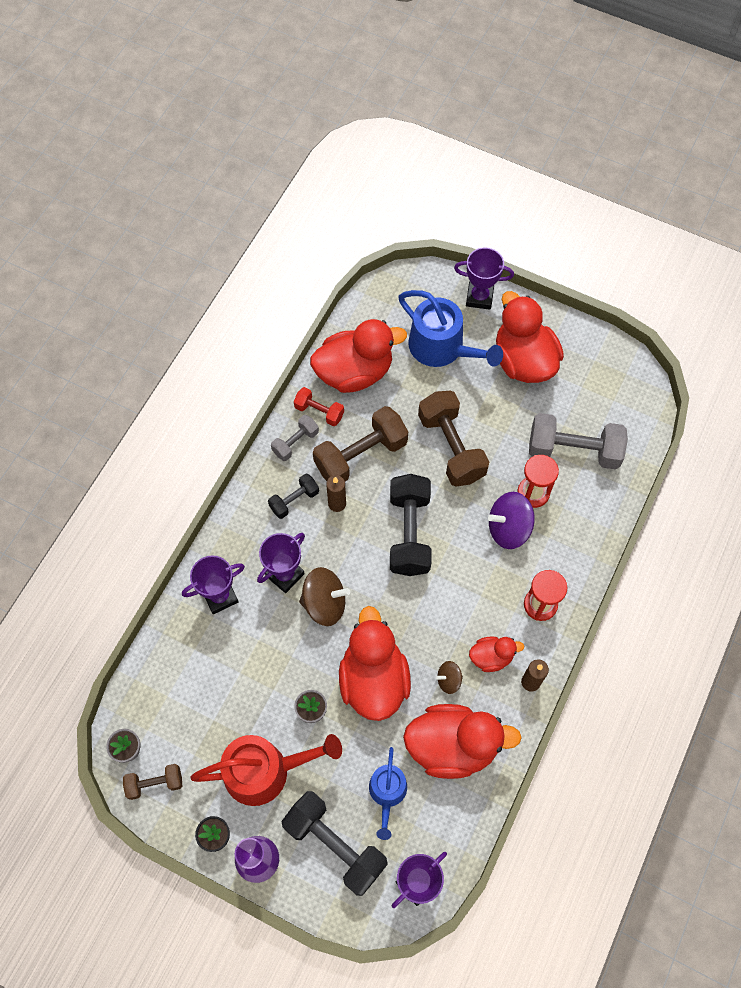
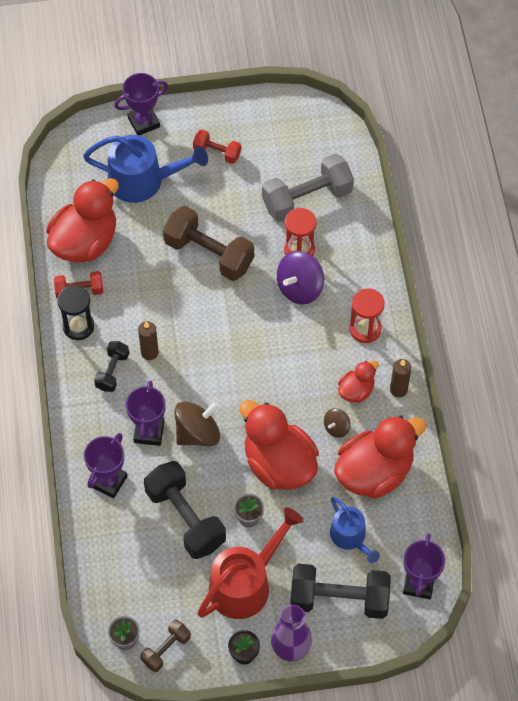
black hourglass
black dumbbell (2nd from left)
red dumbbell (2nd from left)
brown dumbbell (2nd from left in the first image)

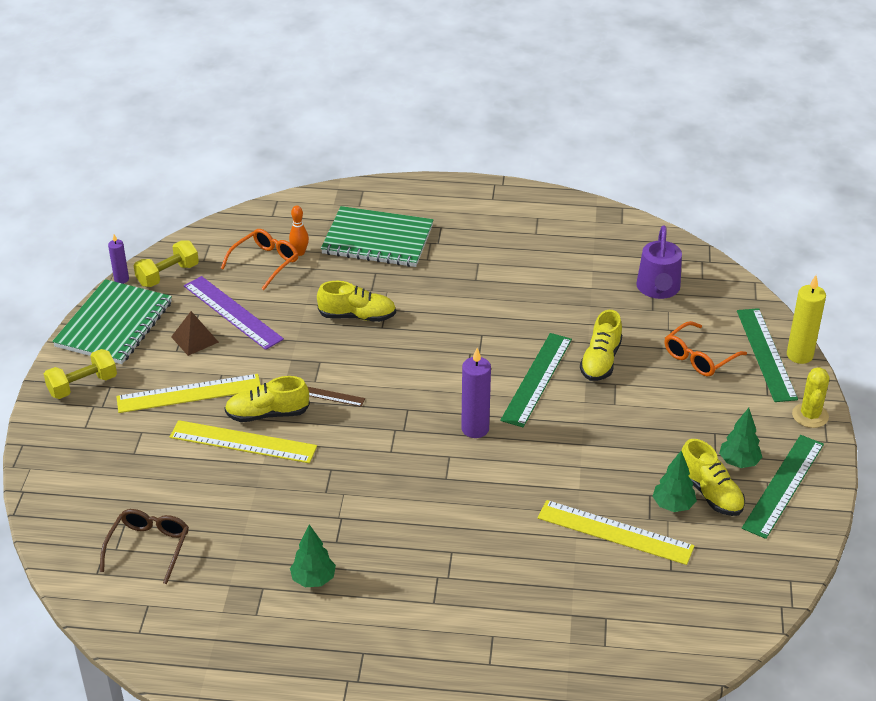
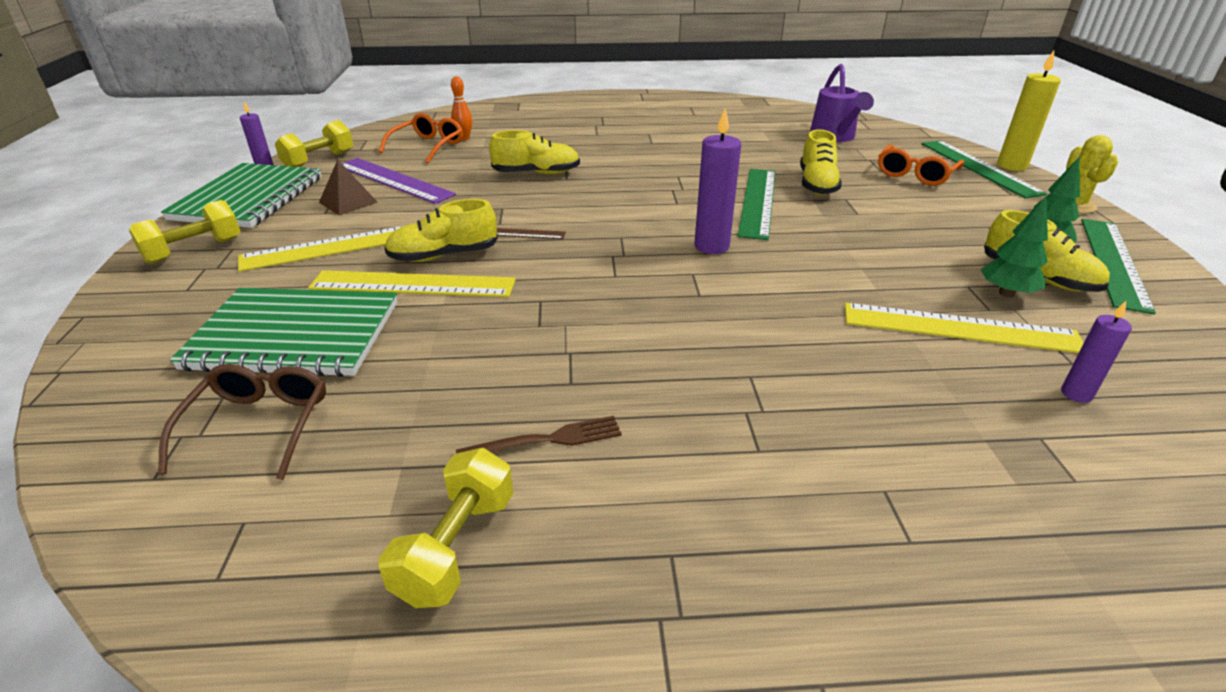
green notebook (2nd from left)
yellow dumbbell (3rd from left)
brown fork
purple candle (3rd from left)

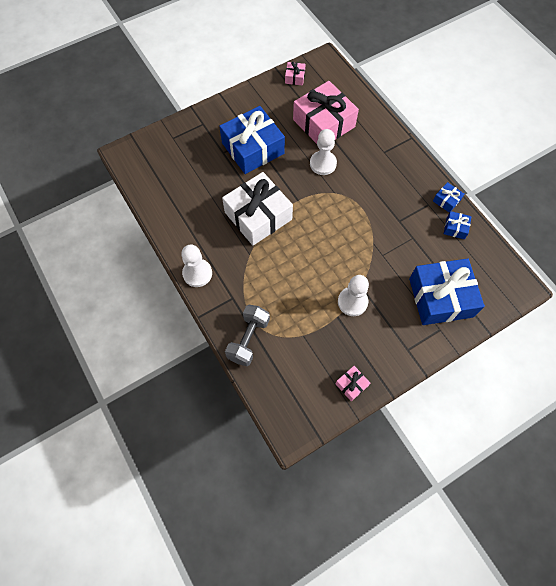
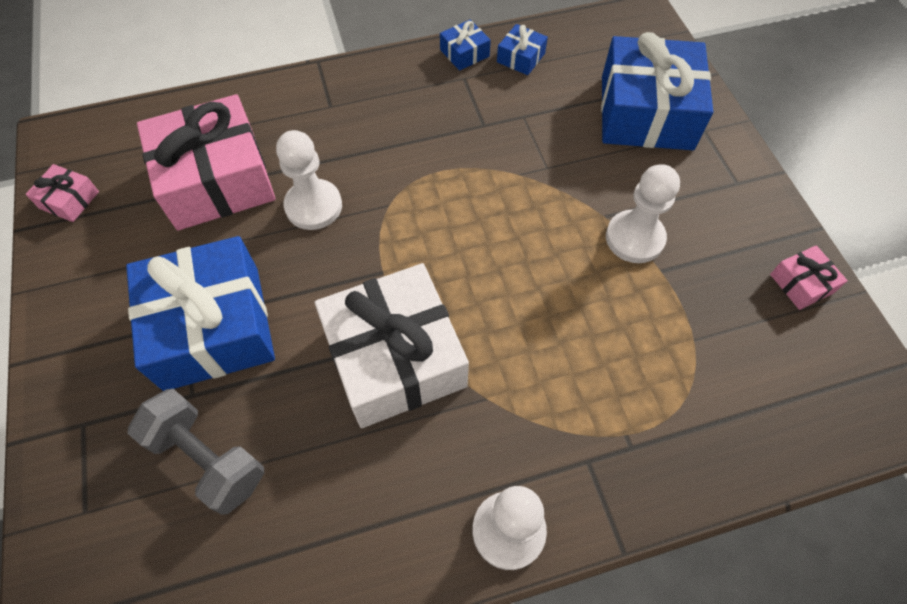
grey dumbbell

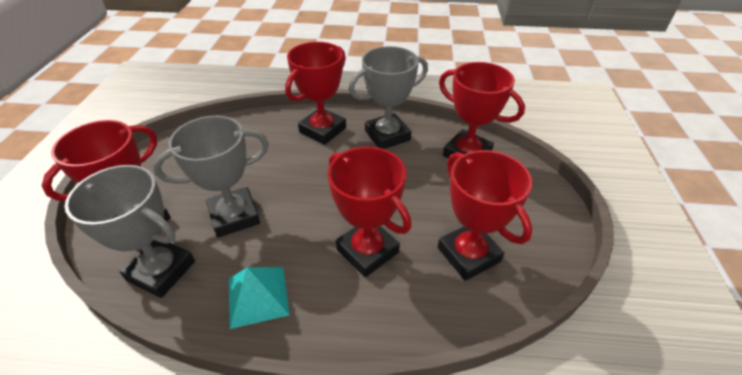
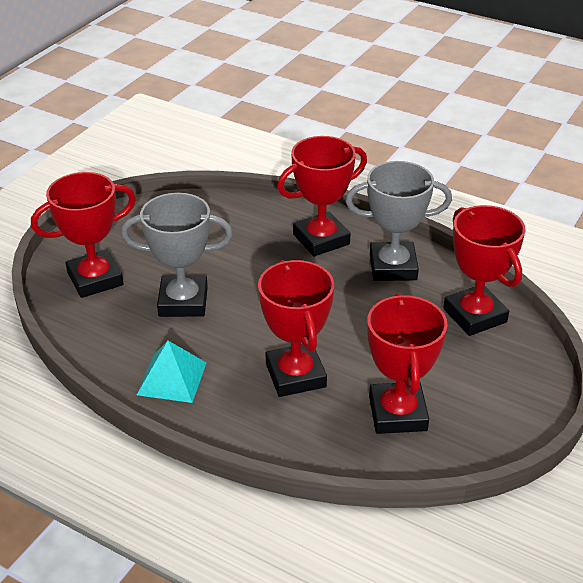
grey trophy (1st from left in the first image)

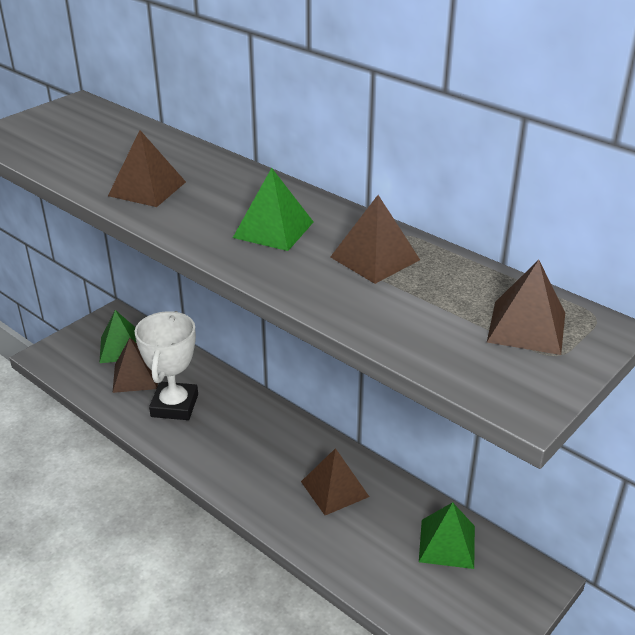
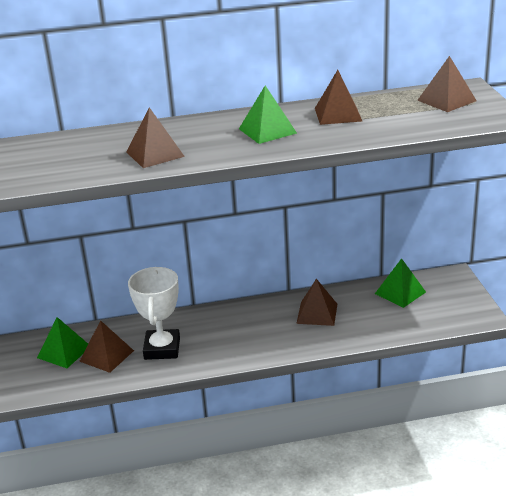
white trophy

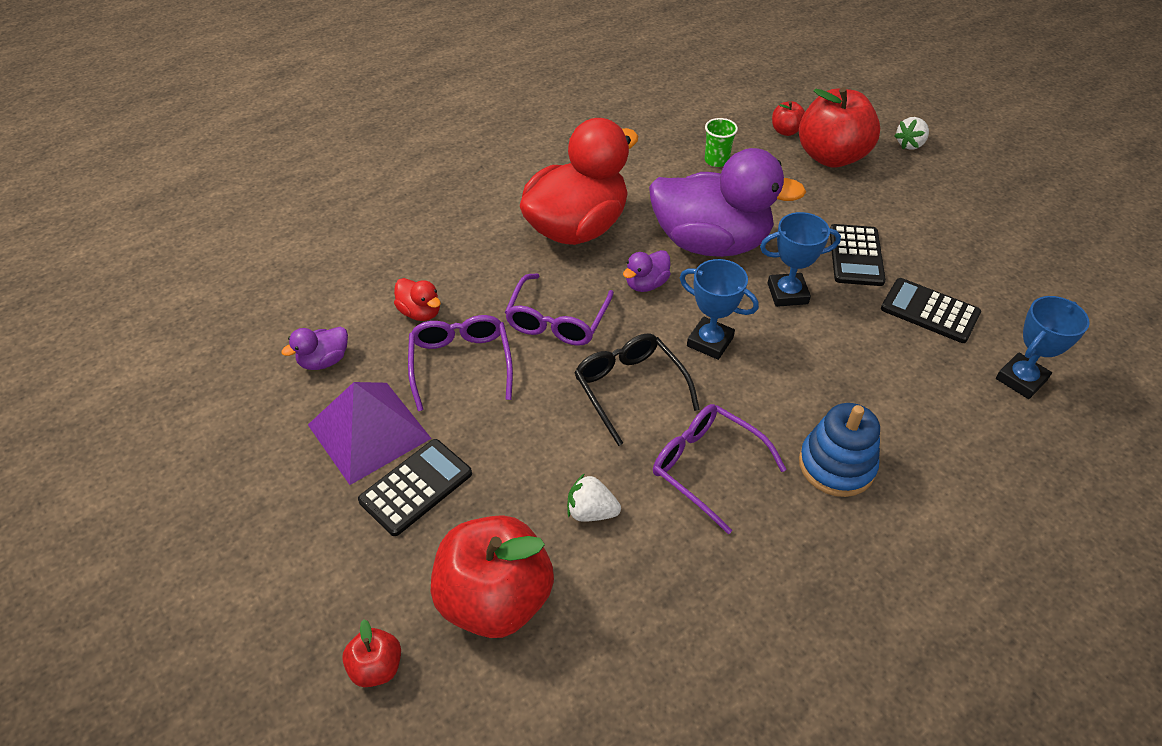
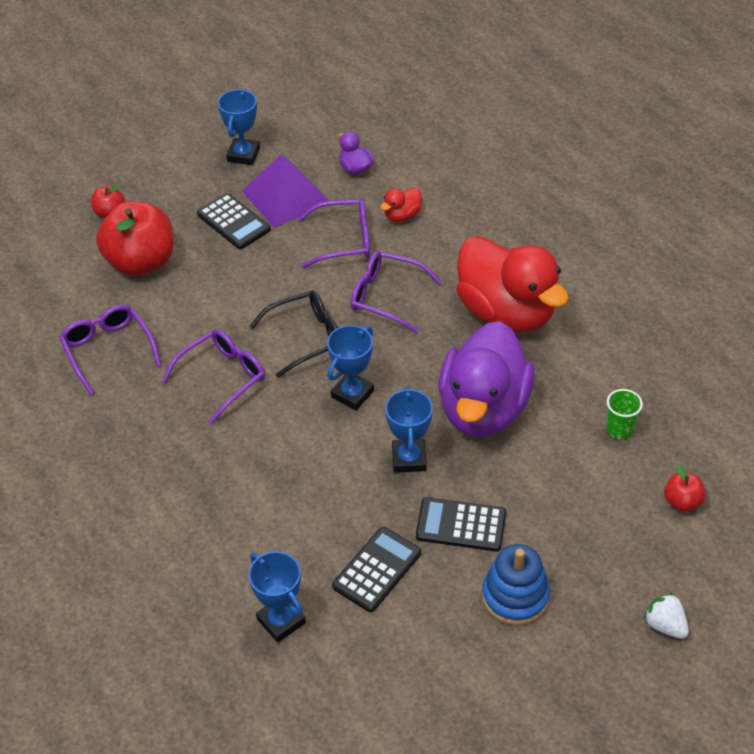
purple glasses (1st from left)
blue trophy (1st from left)
blue stacking toy
white strawberry (1st from left in the first image)
purple duck (2nd from left in the first image)
red apple (4th from left in the first image)

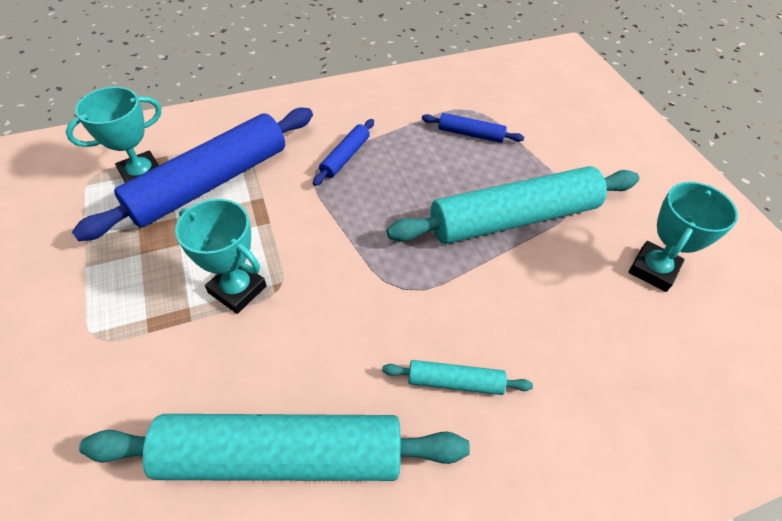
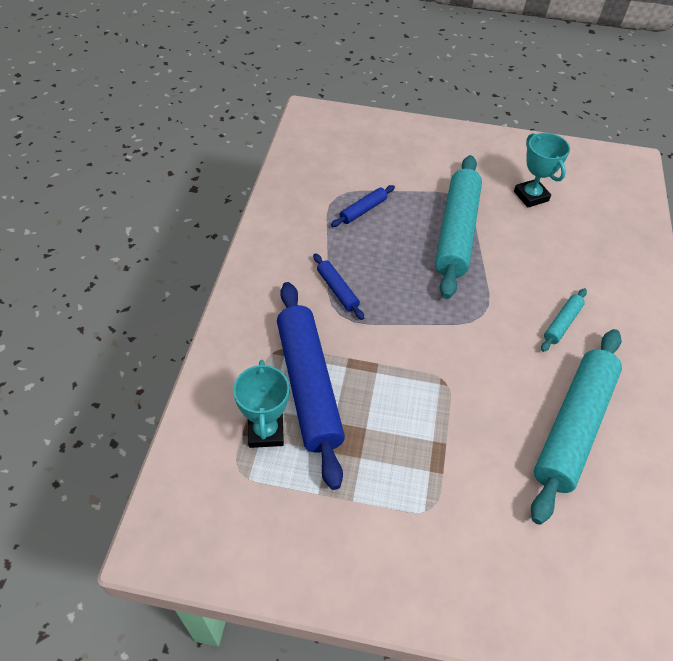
turquoise trophy (2nd from left in the first image)

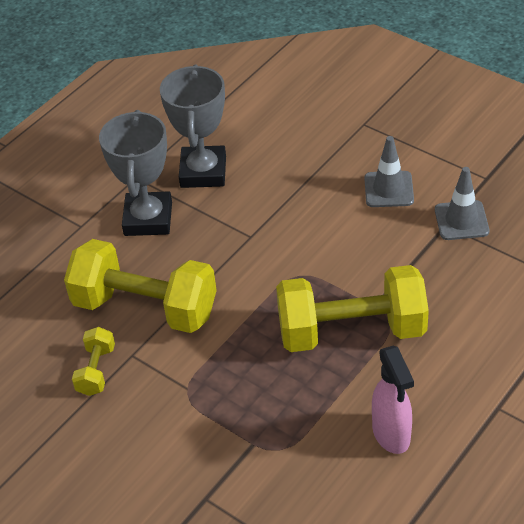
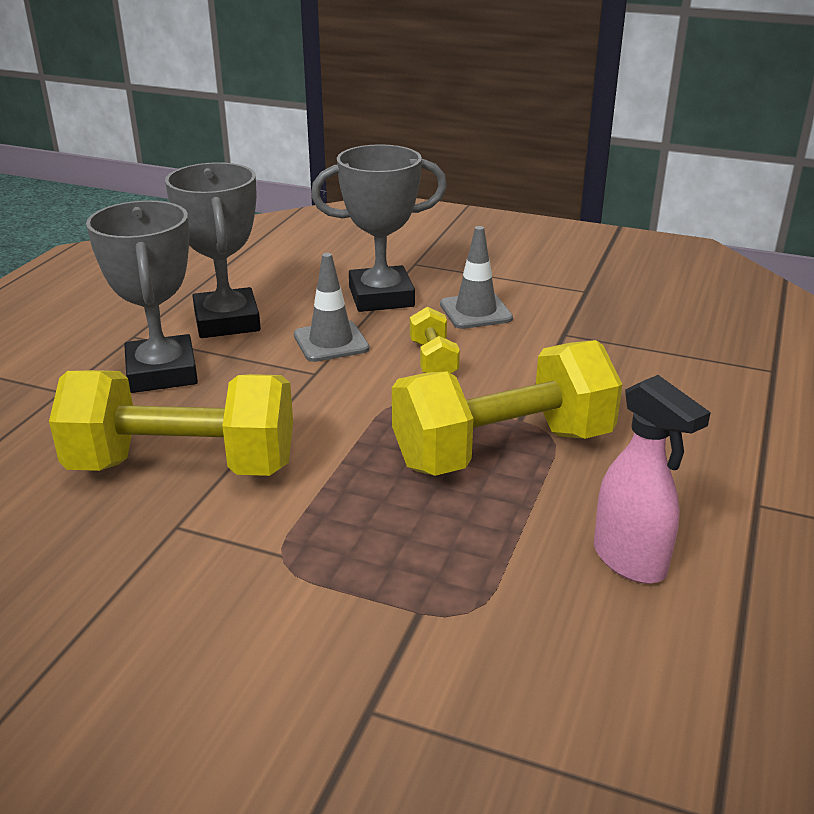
grey traffic cone (1st from left)
grey trophy (3rd from left)
yellow dumbbell (2nd from left)

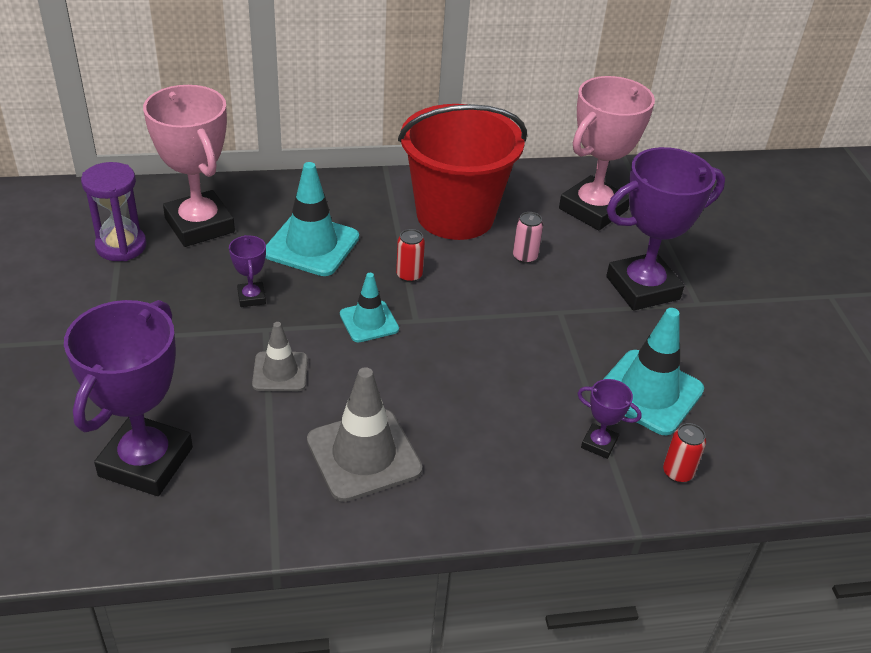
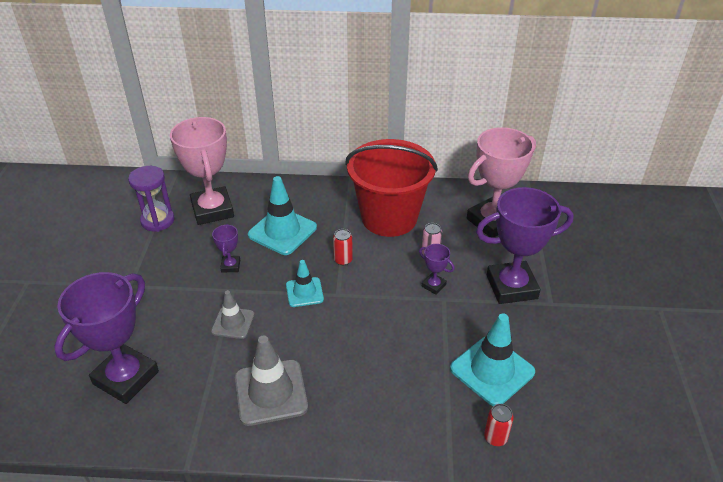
purple trophy (3rd from left)

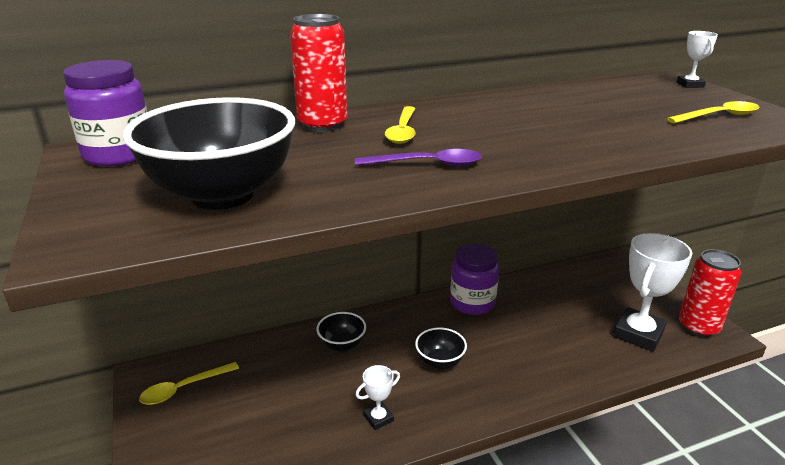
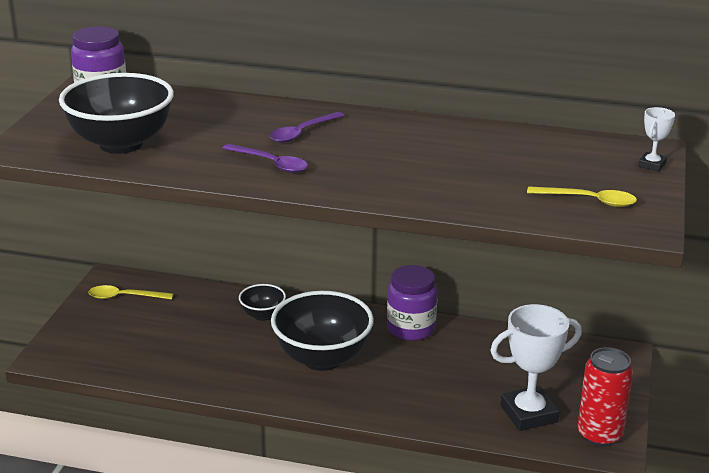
purple spoon (2nd from left)
black bowl (3rd from left)
red can (1st from left in the first image)
white trophy (1st from left in the first image)

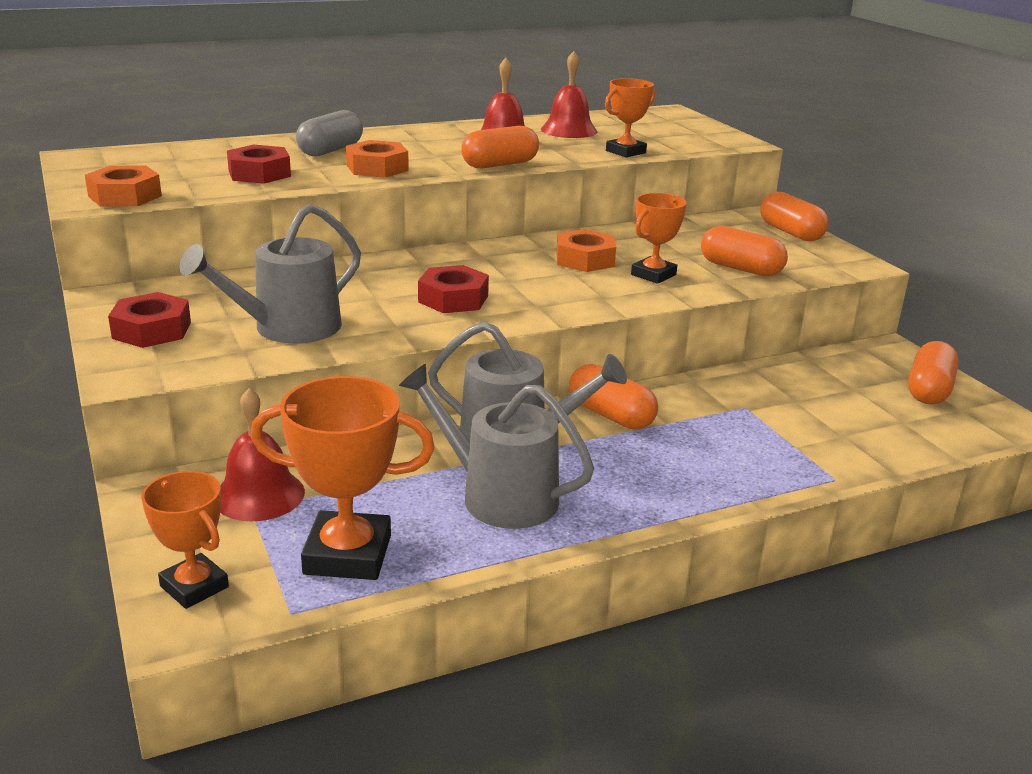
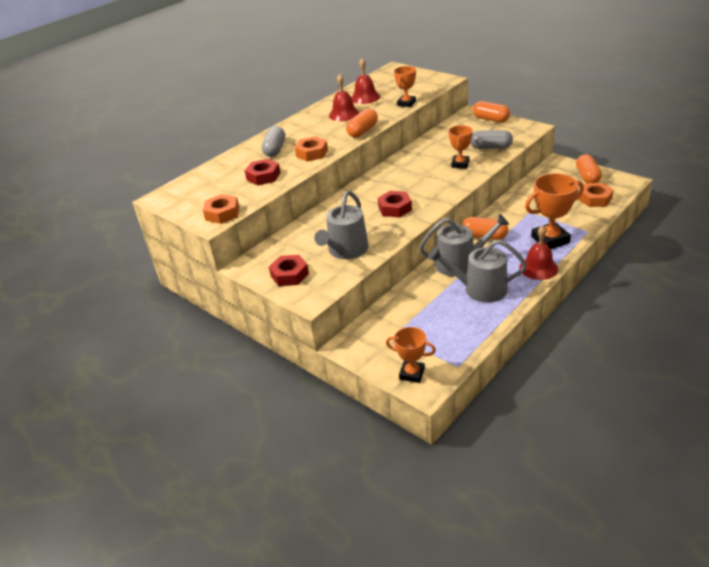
grey capsule (2nd from left)
red bell (3rd from left)
orange trophy (4th from left)
orange nut (3rd from left)

